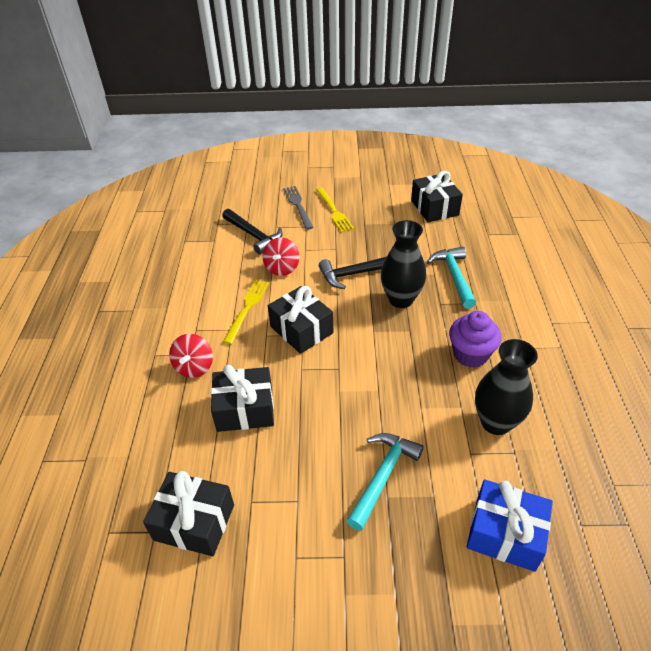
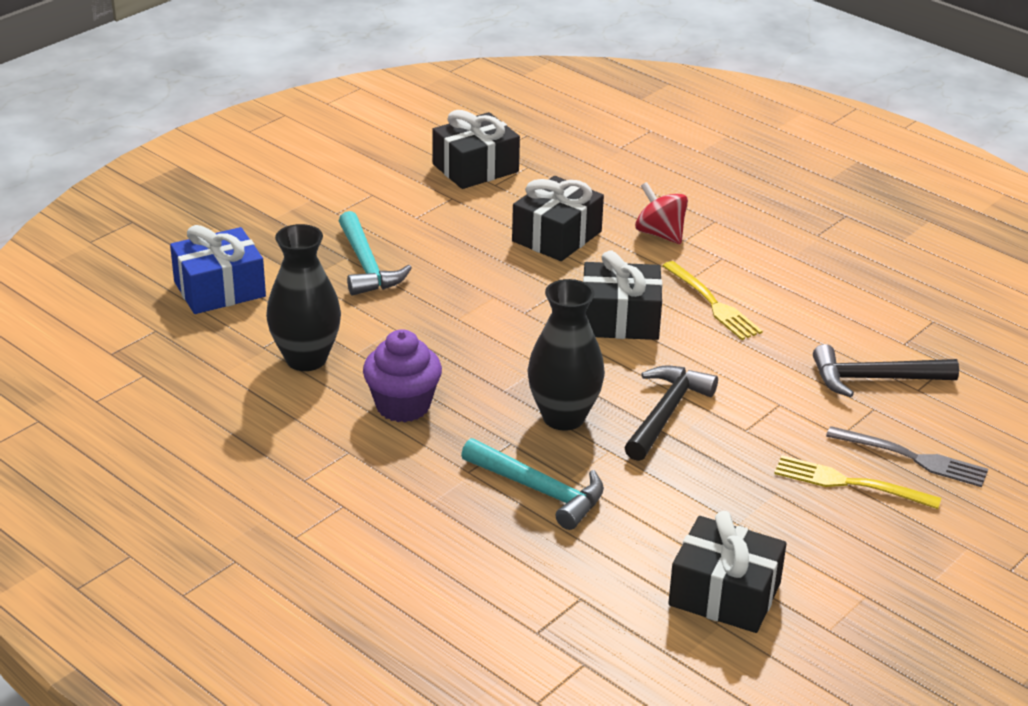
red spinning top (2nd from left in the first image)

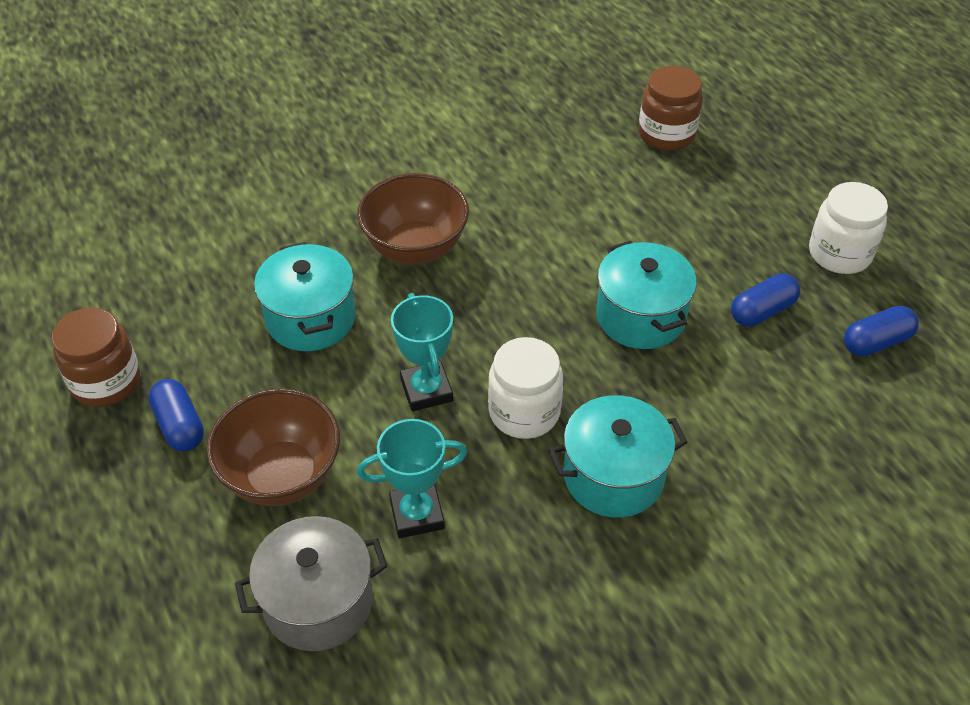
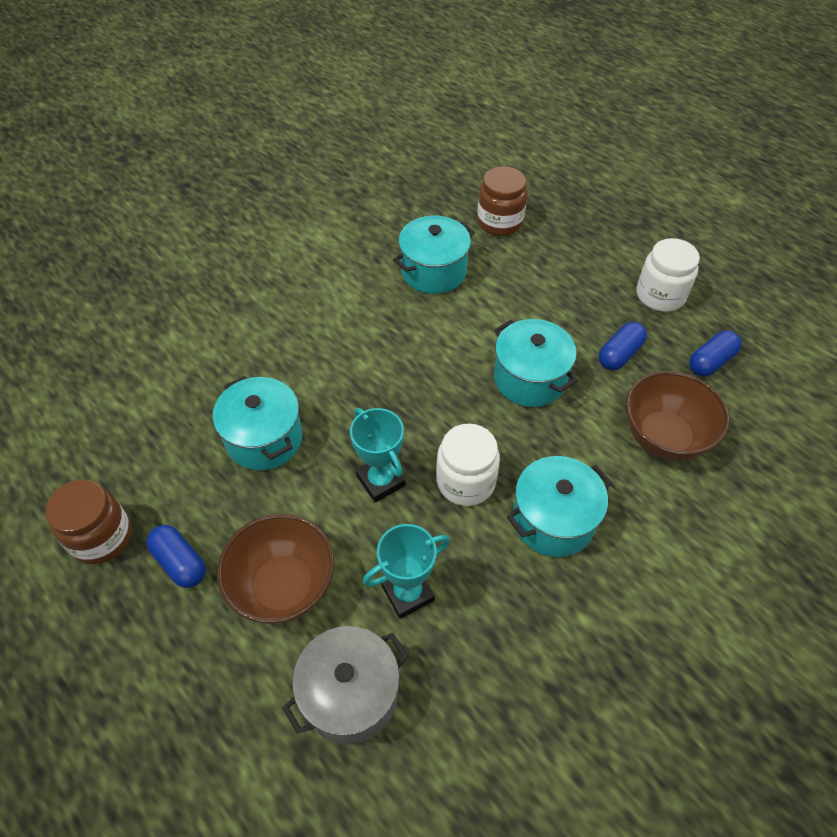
turquoise pot (2nd from left)
brown bowl (2nd from left)

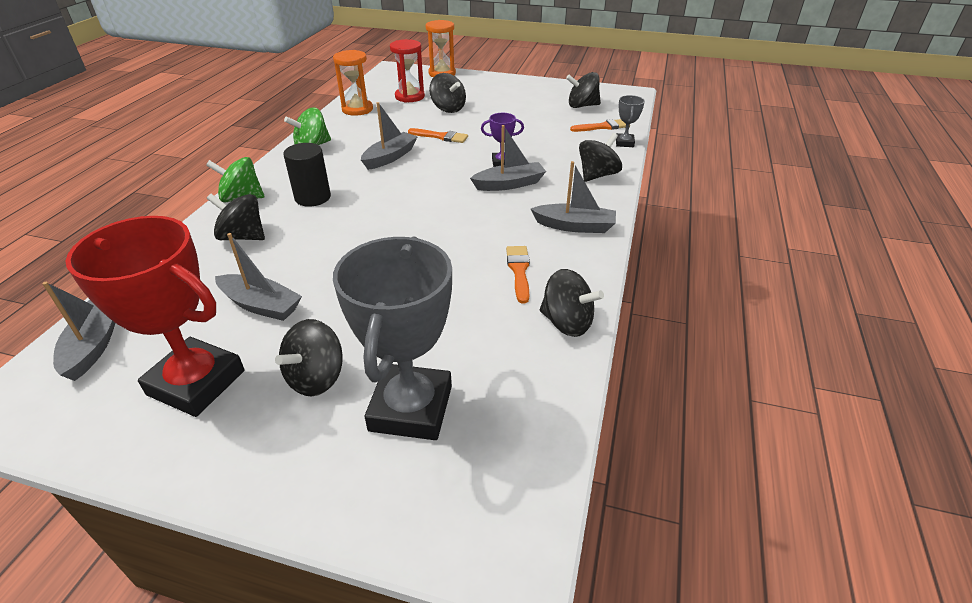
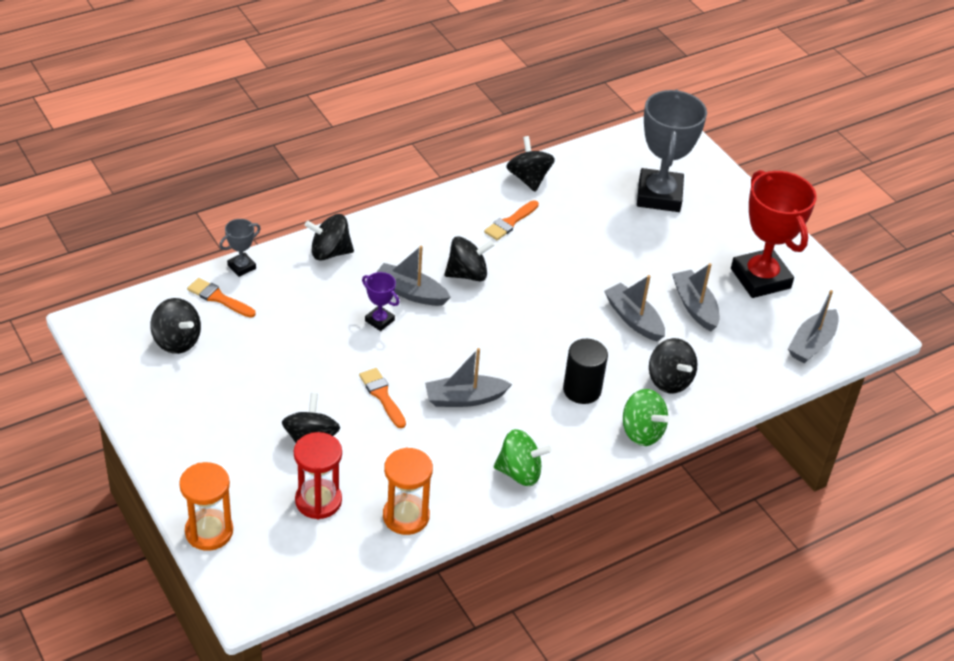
black spinning top (4th from left)
grey boat (3rd from left)
grey trophy (2nd from left)

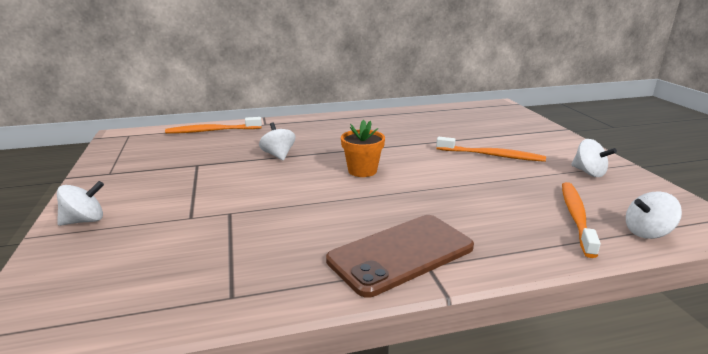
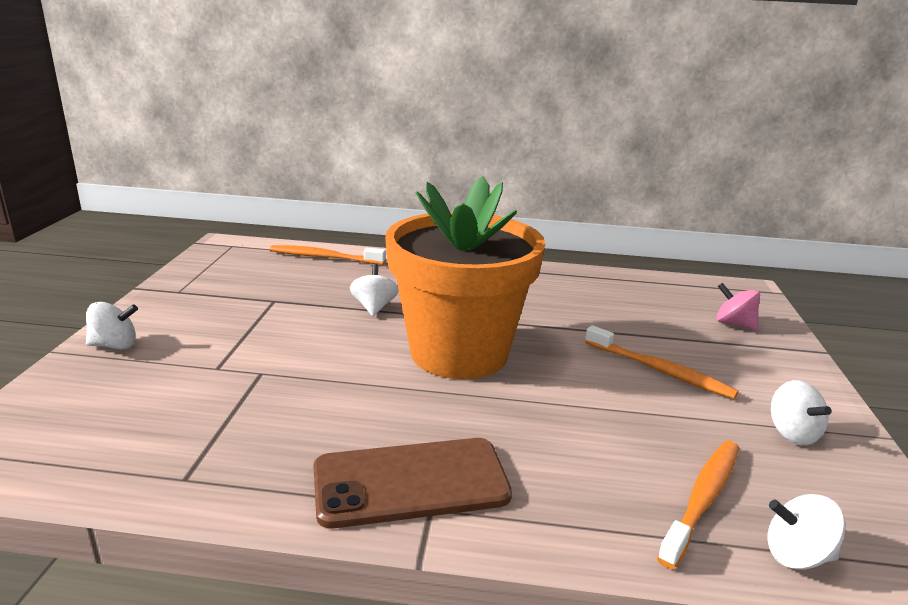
orange flower pot
pink spinning top

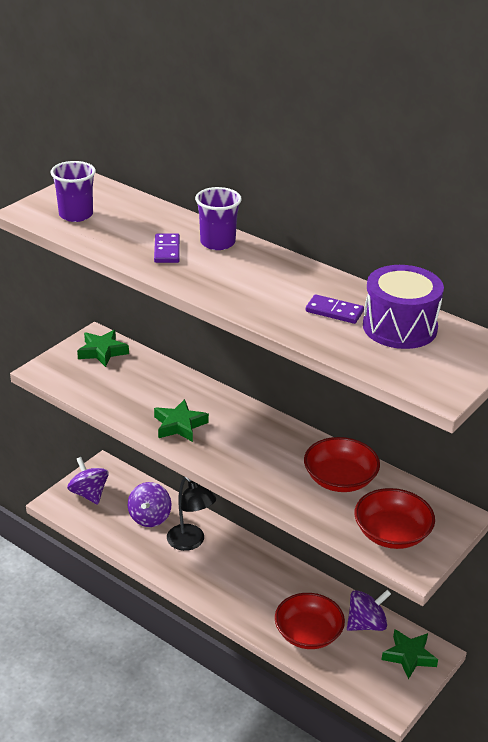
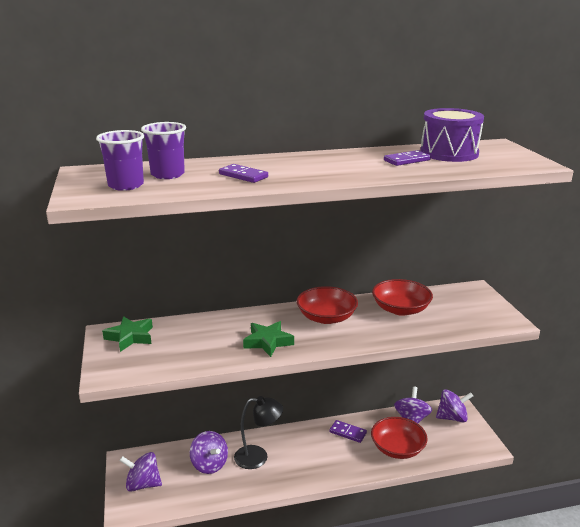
purple cup (2nd from left)
red bowl (1st from left)
purple domino (2nd from left)
purple spinning top (4th from left)

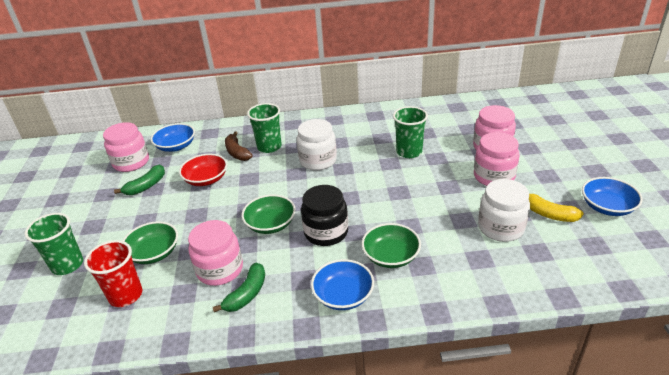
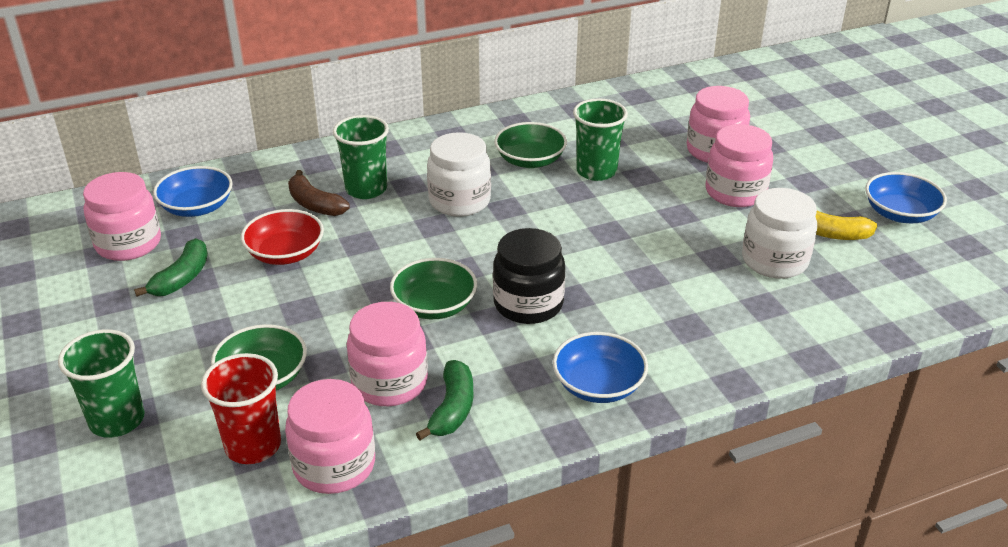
pink jar (2nd from left)
green bowl (3rd from left)

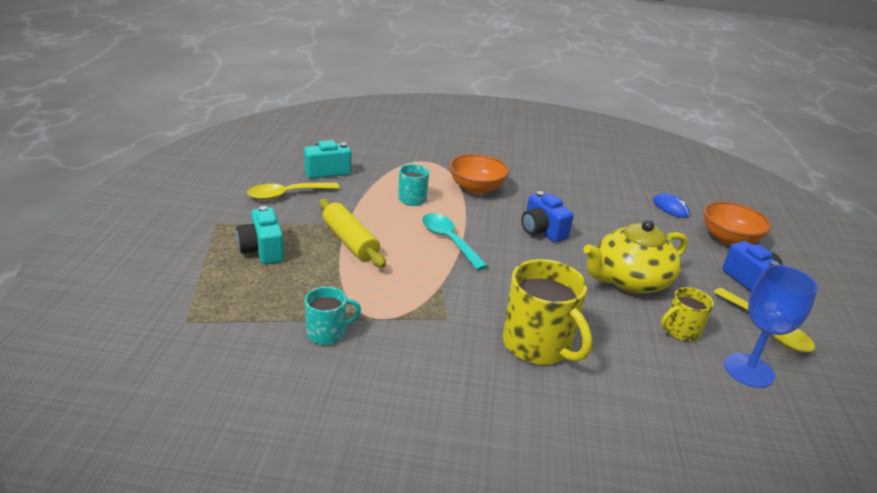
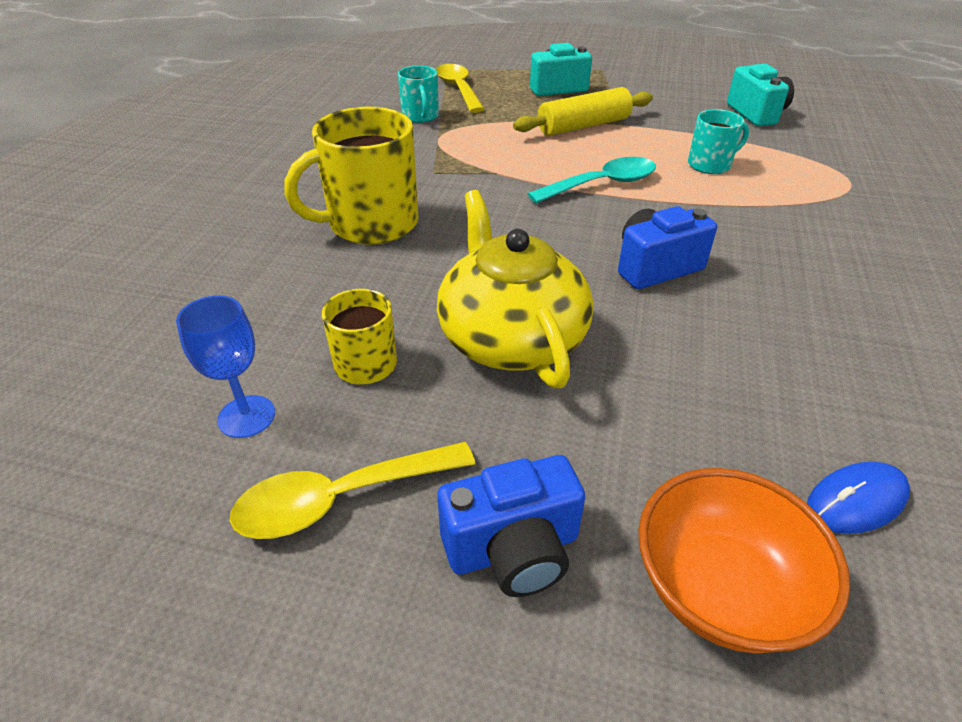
blue goblet
yellow spoon (2nd from left)
orange bowl (1st from left in the first image)

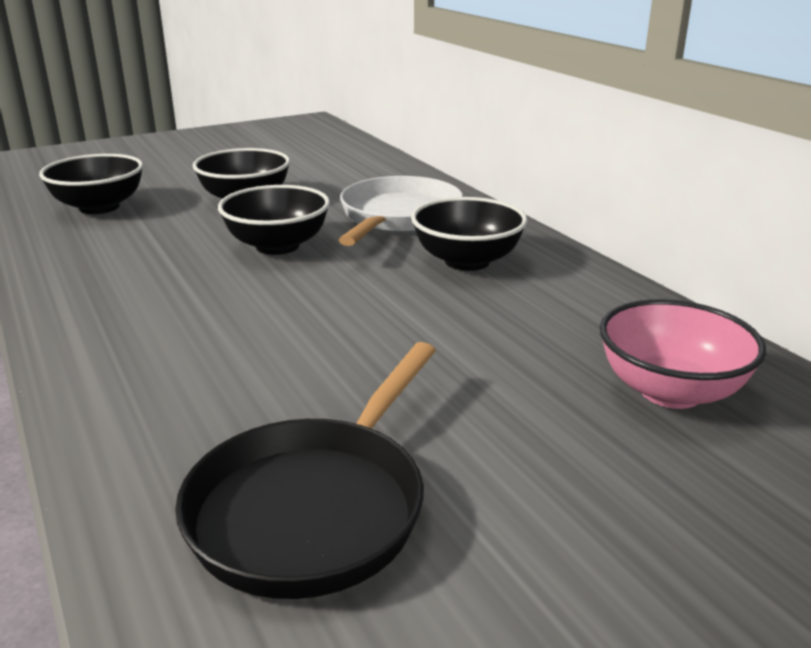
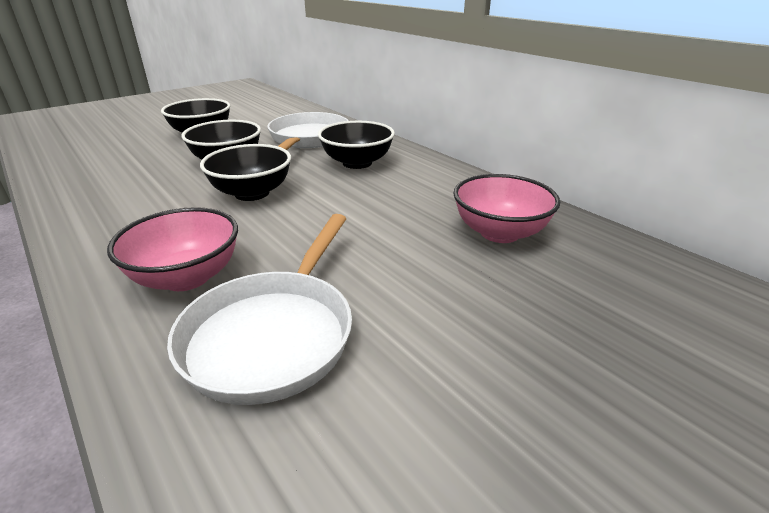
pink bowl (1st from left)
white pan (1st from left)
black bowl (3rd from left)

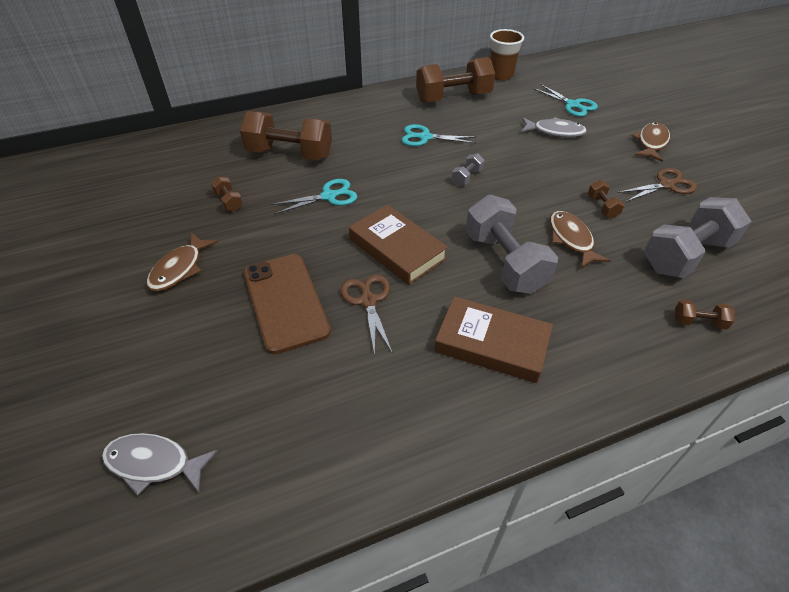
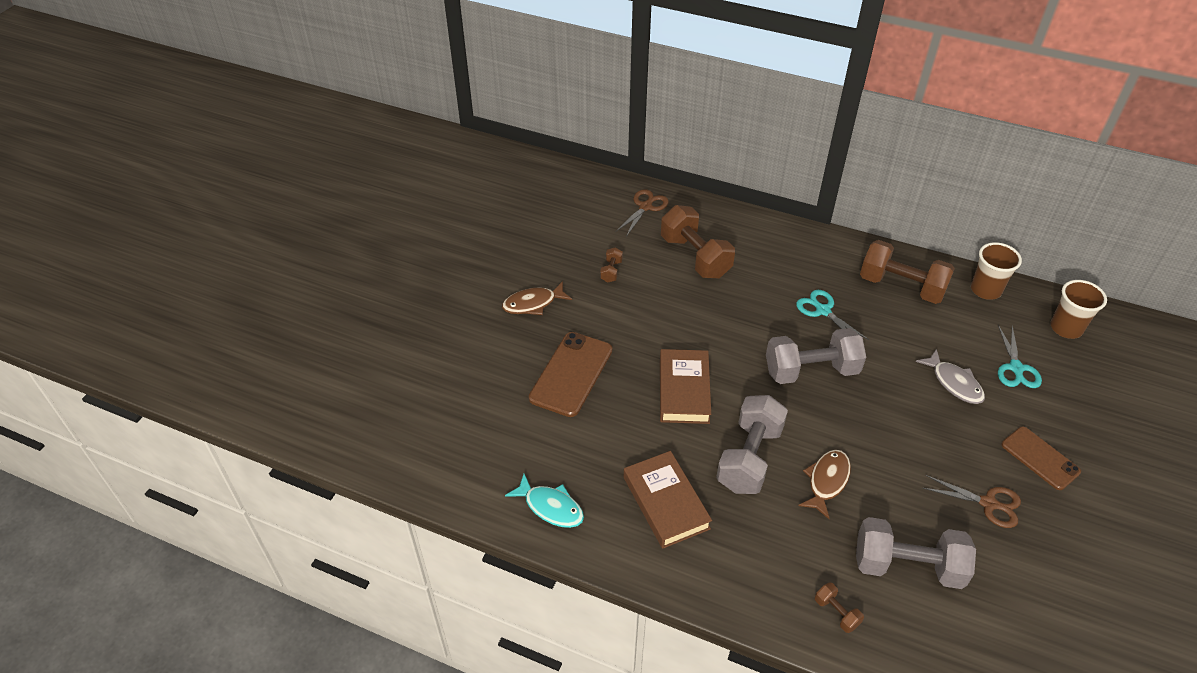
turquoise fish
brown scissors (1st from left)
grey dumbbell (2nd from left)
brown phone (2nd from left)
brown cup (2nd from left)
grey fish (1st from left in the first image)
turquoise scissors (1st from left in the first image)
brown dumbbell (4th from left in the first image)

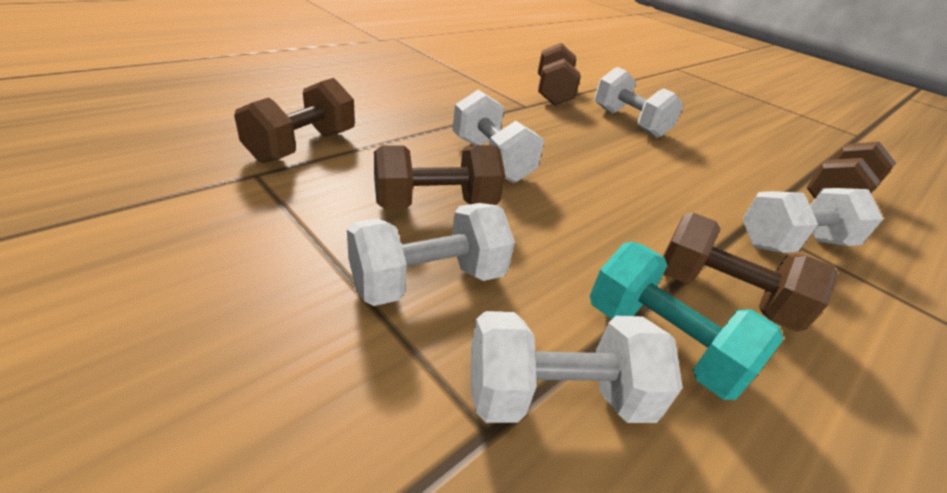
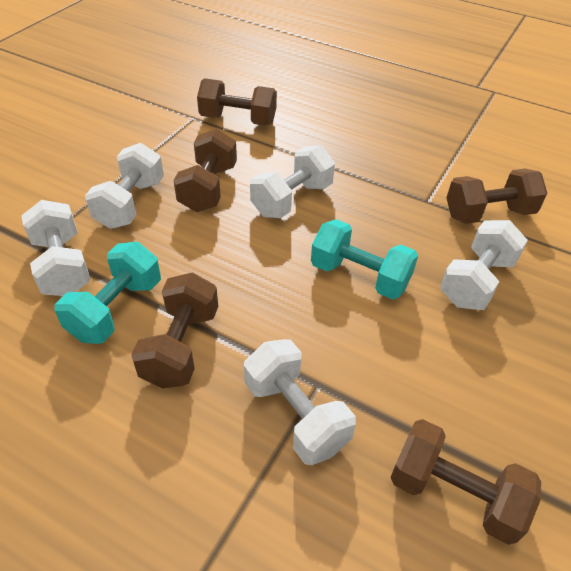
white dumbbell (2nd from left)
brown dumbbell (2nd from left)
turquoise dumbbell (2nd from left)

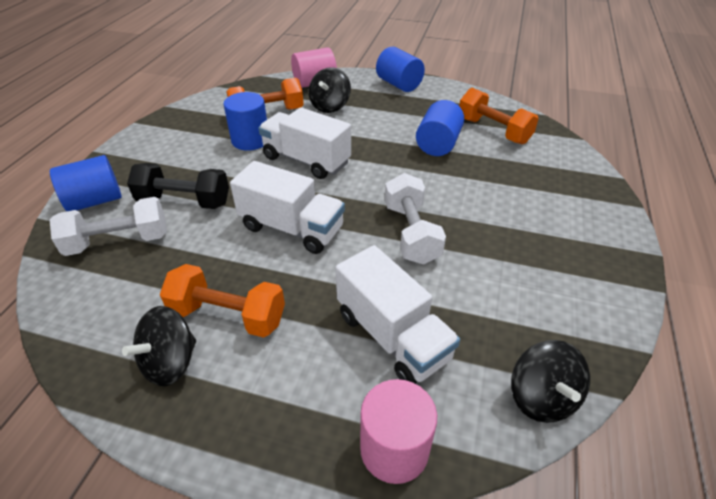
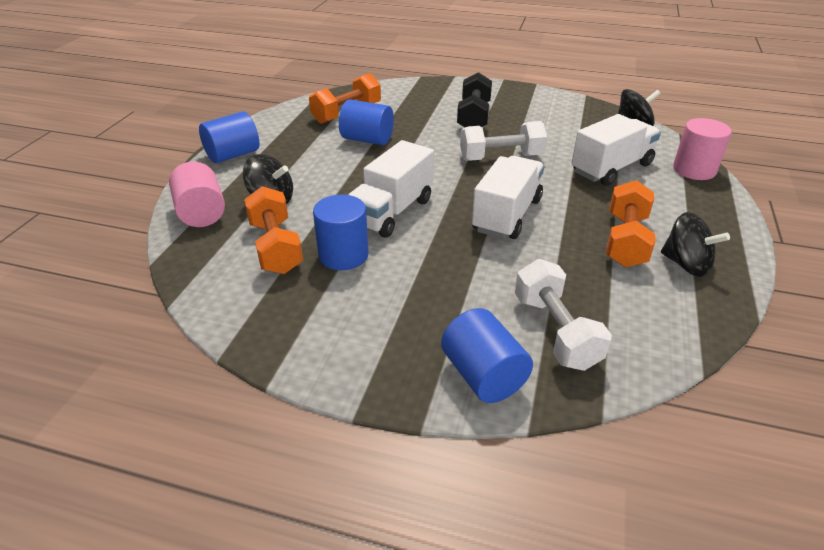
black dumbbell

